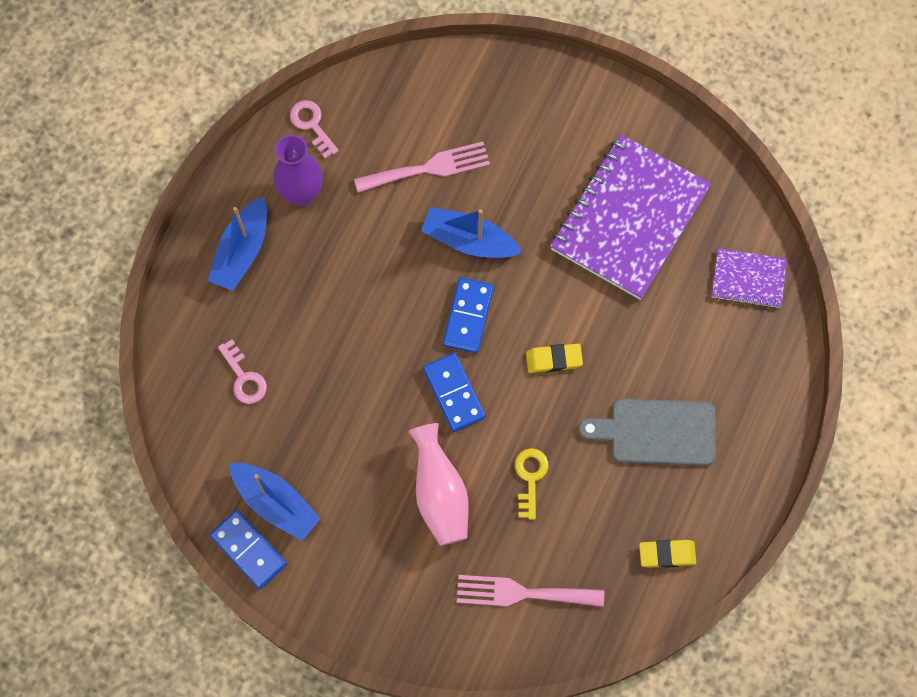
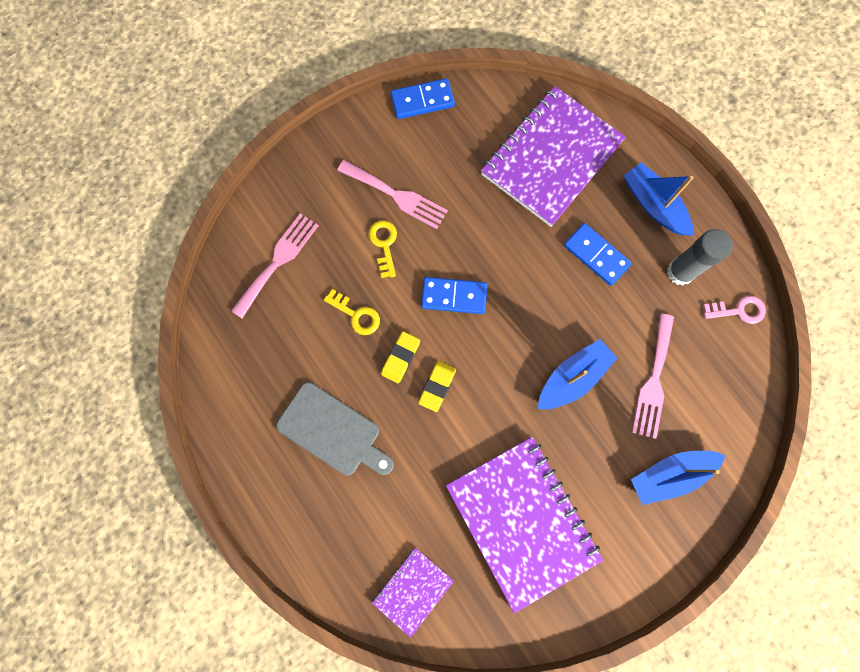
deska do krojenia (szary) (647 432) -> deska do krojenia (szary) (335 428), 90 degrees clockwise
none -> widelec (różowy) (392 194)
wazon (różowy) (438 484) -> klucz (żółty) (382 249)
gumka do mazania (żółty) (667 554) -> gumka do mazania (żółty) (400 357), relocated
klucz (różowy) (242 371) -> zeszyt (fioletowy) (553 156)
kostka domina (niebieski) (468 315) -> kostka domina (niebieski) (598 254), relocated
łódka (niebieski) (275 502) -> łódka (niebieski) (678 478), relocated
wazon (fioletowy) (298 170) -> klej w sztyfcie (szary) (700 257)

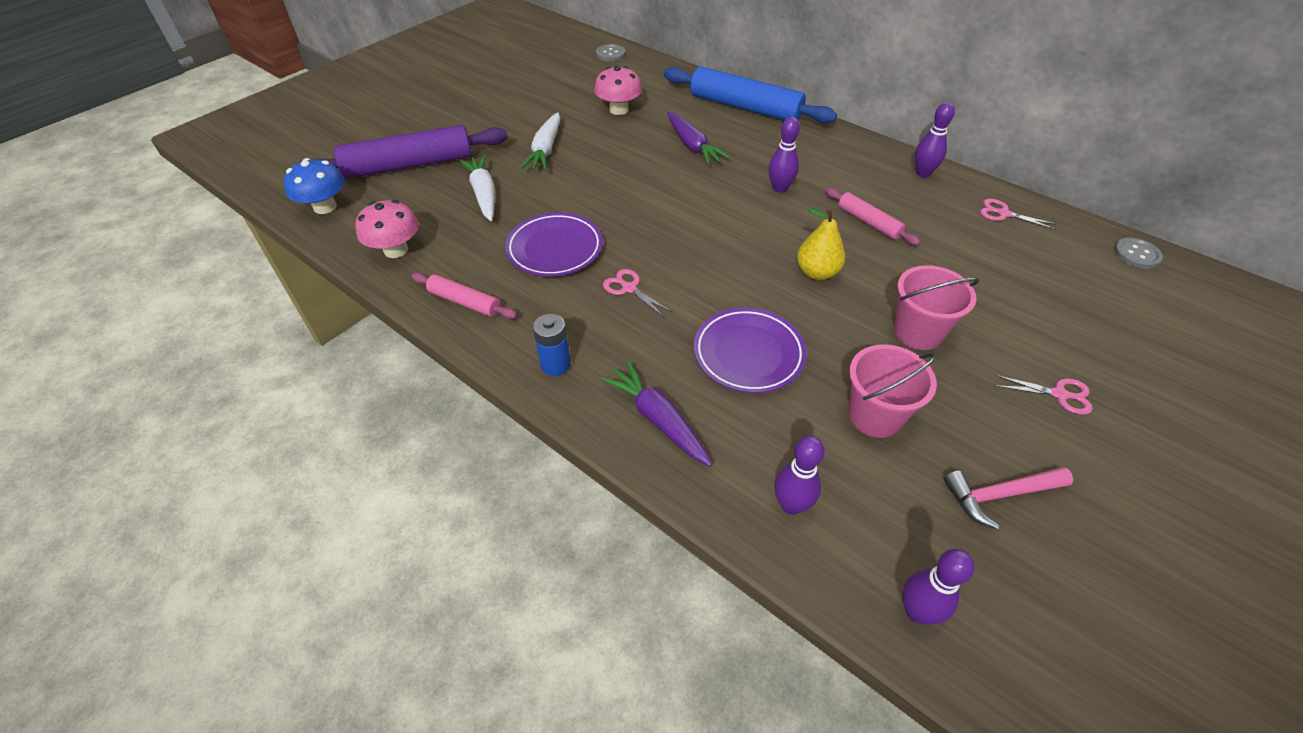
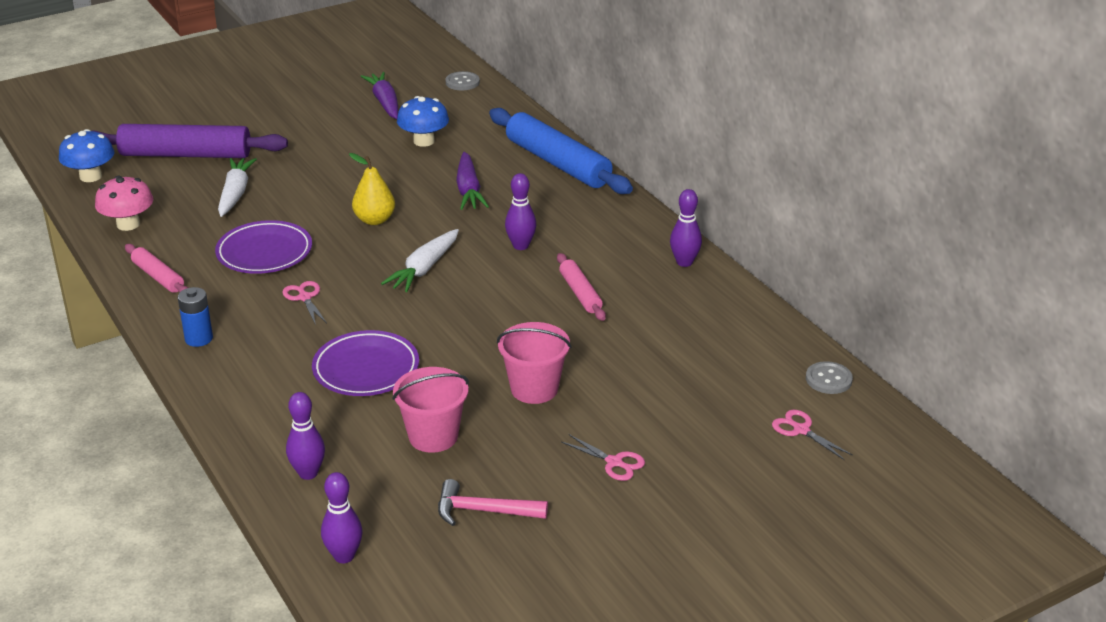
gruszka (żółty) (821 244) -> gruszka (żółty) (372 189), relocated
marchewka (fioletowy) (657 414) -> marchewka (fioletowy) (380 95), relocated
marchewka (biały) (540 141) -> marchewka (biały) (420 260), relocated
grzyb (różowy) (618 90) -> grzyb (niebieski) (423 121)
nożyczki (różowy) (1018 214) -> nożyczki (różowy) (812 435), relocated

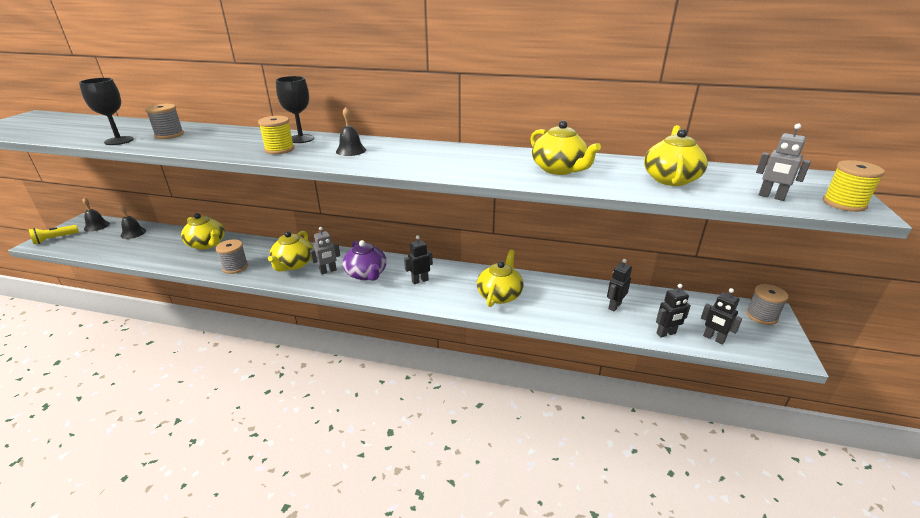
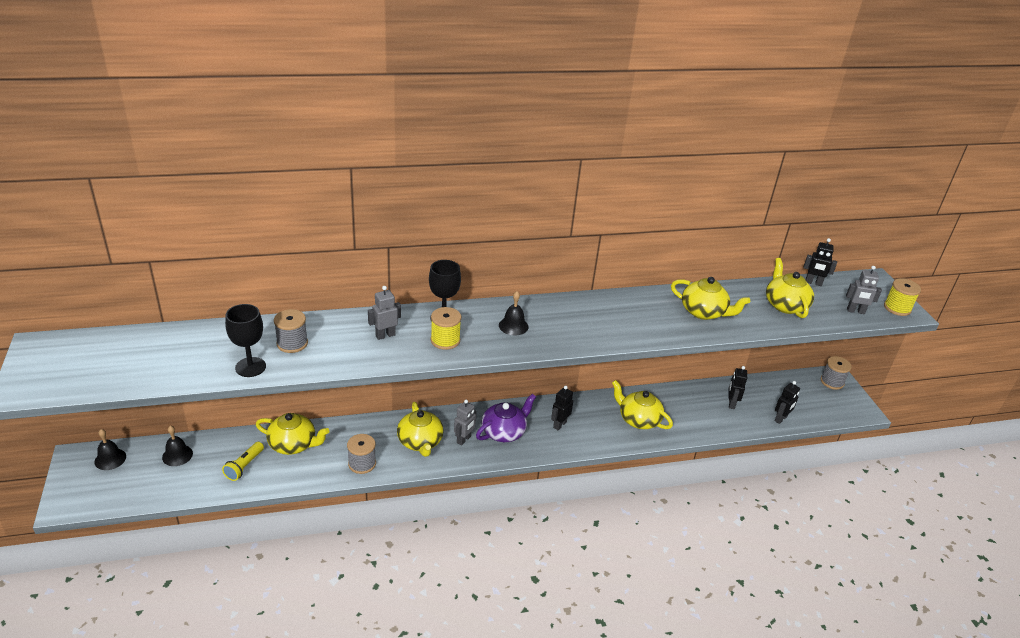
latarka (żółty) (54 234) -> latarka (żółty) (243 461), relocated
none -> robot (szary) (384 313)
imbryk (fioletowy) (365 260) -> imbryk (fioletowy) (506 418), 75 degrees counterclockwise
imbryk (żółty) (500 278) -> imbryk (żółty) (642 404), 45 degrees counterclockwise
robot (czarny) (721 316) -> robot (czarny) (820 262), relocated

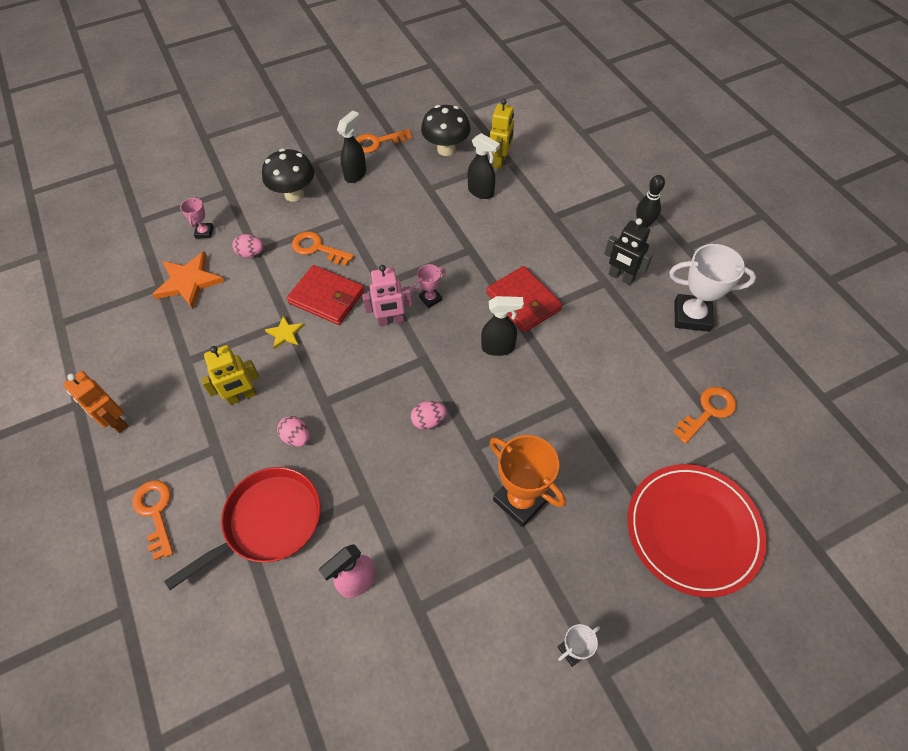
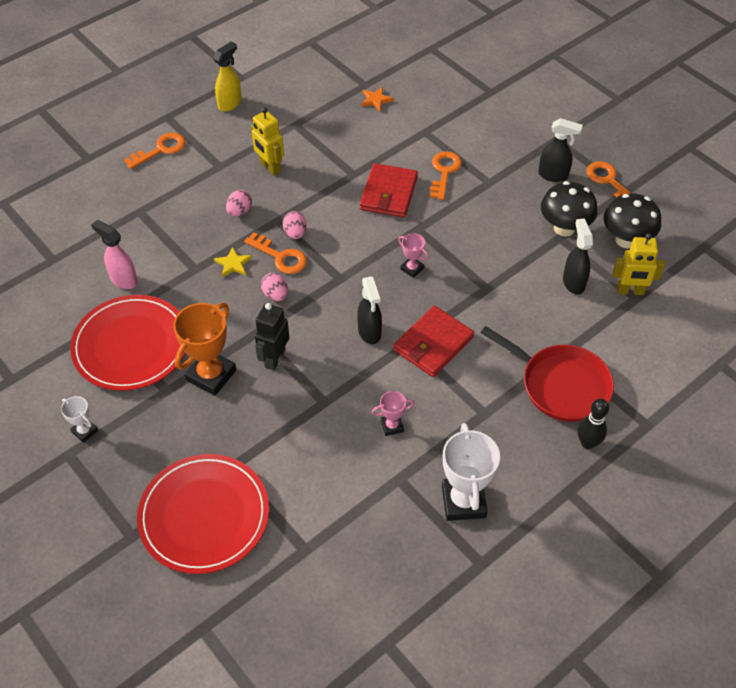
none -> talerz (czerwony) (128 343)
robot (pomarańczowy) (96 402) -> spryskiwacz (żółty) (227 76)
gwiazda (żółty) (284 332) -> gwiazda (żółty) (233 262), relocated
klucz (pomarańczowy) (705 415) -> klucz (pomarańczowy) (275 253), relocated
robot (czarny) (628 251) -> robot (czarny) (272 337), relocated
jajko (różowy) (248 246) -> jajko (różowy) (295 225), relocated
gwiazda (pomarańczowy) (188 280) -> gwiazda (pomarańczowy) (377 99), x0.54
puchar (różowy) (196 218) -> puchar (różowy) (393 413), relocated
patelnia (czerwony) (242 528) -> patelnia (czerwony) (547 374), relocated
grzyb (czarny) (288 175) -> grzyb (czarny) (569 209), relocated
spryskiwacz (czarny) (484 166) -> spryskiwacz (czarny) (578 256), 150 degrees clockwise
robot (różowy) (387 295) -> none

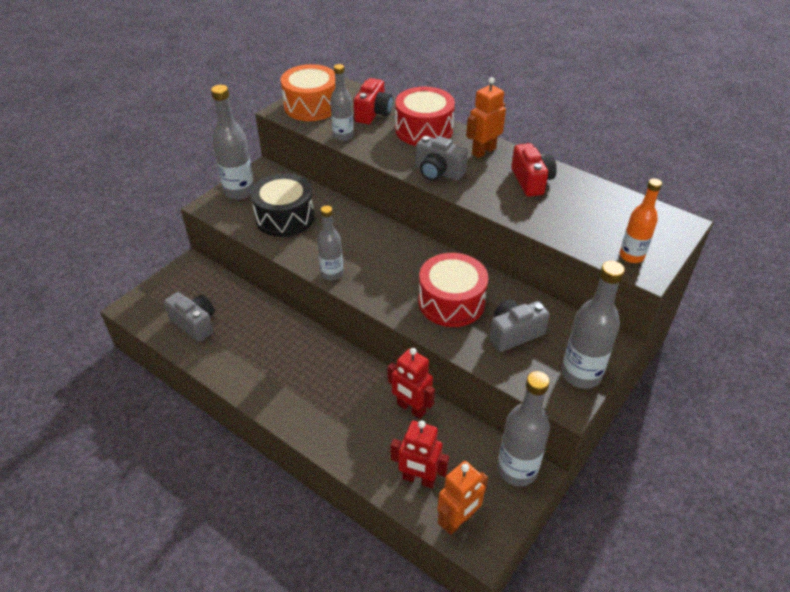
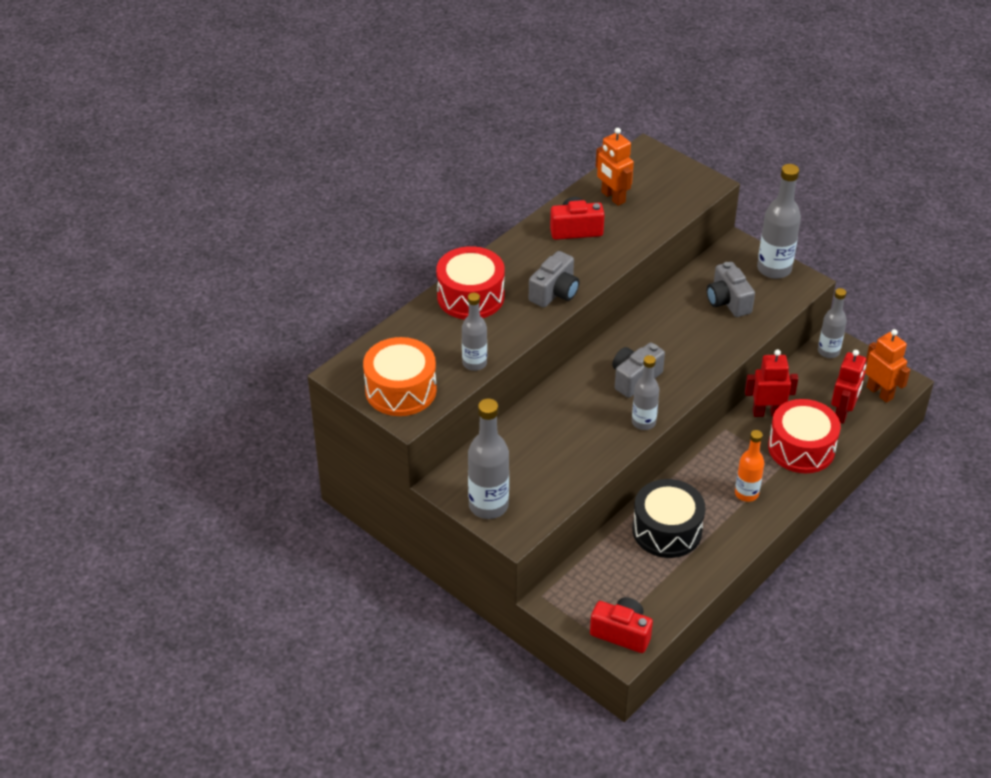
aparat fotograficzny (czerwony) (373 101) -> aparat fotograficzny (czerwony) (621 625), relocated
robot (pomarańczowy) (486 117) -> robot (pomarańczowy) (615 167), relocated
aparat fotograficzny (szary) (189 317) -> aparat fotograficzny (szary) (638 370), relocated
bęben (czarny) (282 205) -> bęben (czarny) (669 518), relocated
butelka (pomarańczowy) (640 220) -> butelka (pomarańczowy) (749 466), relocated
robot (czerwony) (411 383) -> robot (czerwony) (771 383), 135 degrees counterclockwise
bęben (czerwony) (453 290) -> bęben (czerwony) (804 436), relocated
butelka (szary) (523 428) -> butelka (szary) (832 323), x0.64

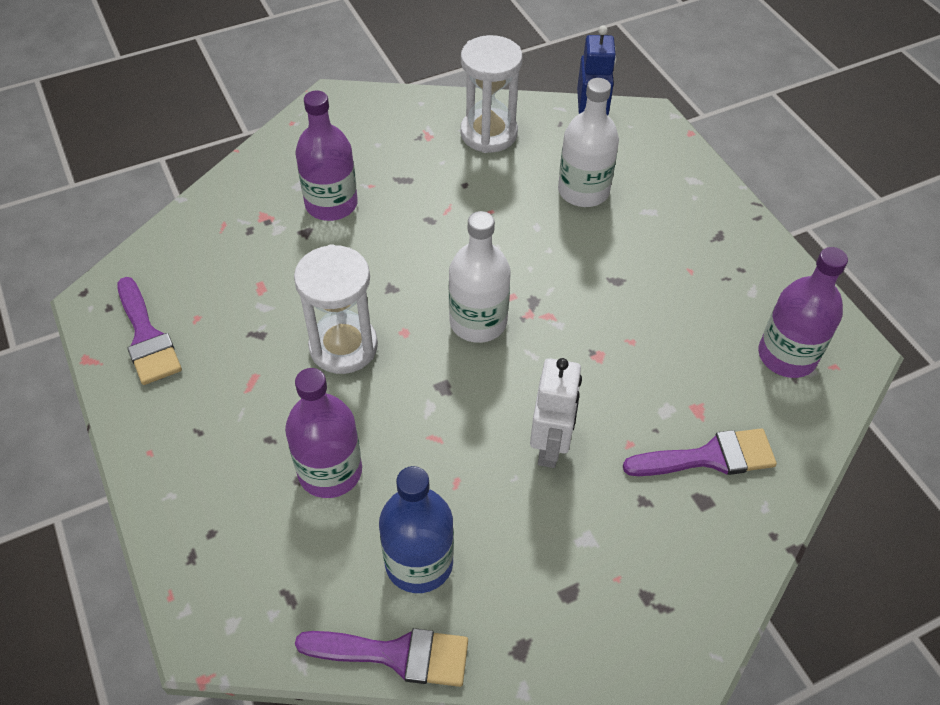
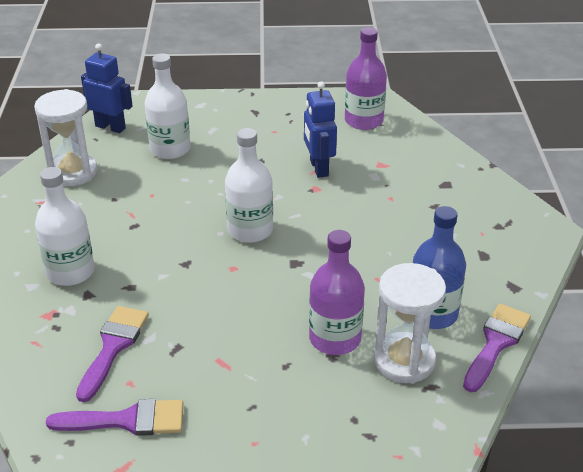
butelka (fioletowy) (326 155) -> butelka (biały) (65 226)
pędzel (fioletowy) (700 452) -> pędzel (fioletowy) (112 354), relocated
none -> robot (niebieski) (320 129)
klepsydra (biały) (336 309) -> klepsydra (biały) (409 323), relocated
robot (biały) (556 413) -> none

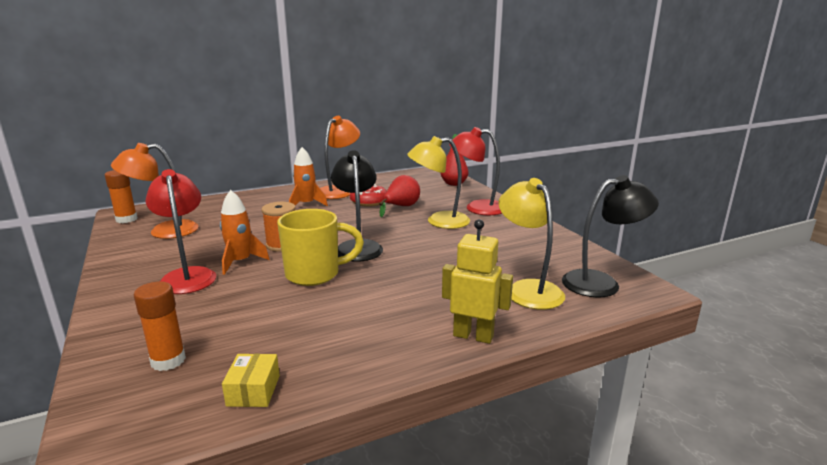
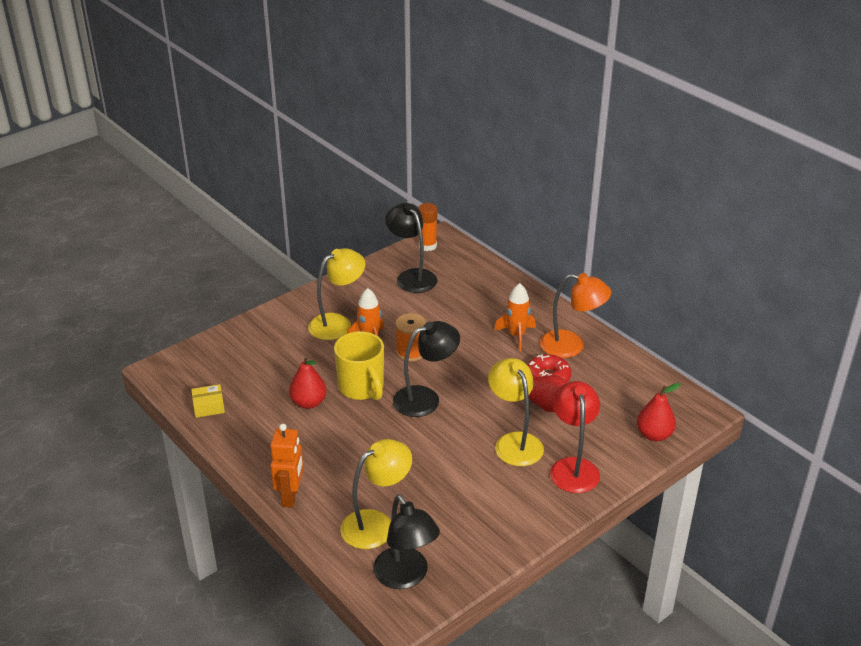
robot (żółty) (477 281) -> robot (pomarańczowy) (286 466)
none -> gruszka (czerwony) (308 382)
lampka (czerwony) (181 231) -> lampka (żółty) (336 294)
lampka (pomarańczowy) (155 191) -> lampka (czarny) (411 248)
klej w sztyfcie (pomarańczowy) (160 326) -> none

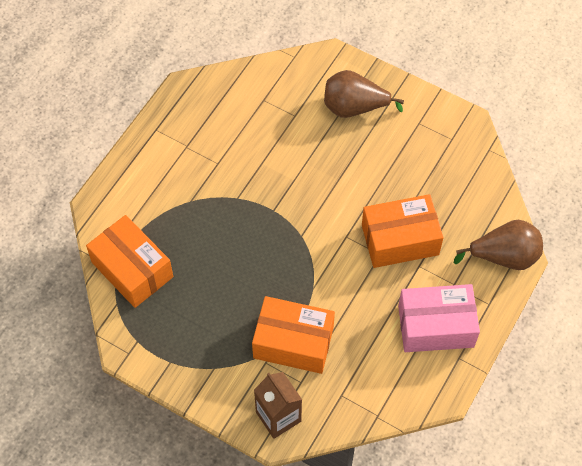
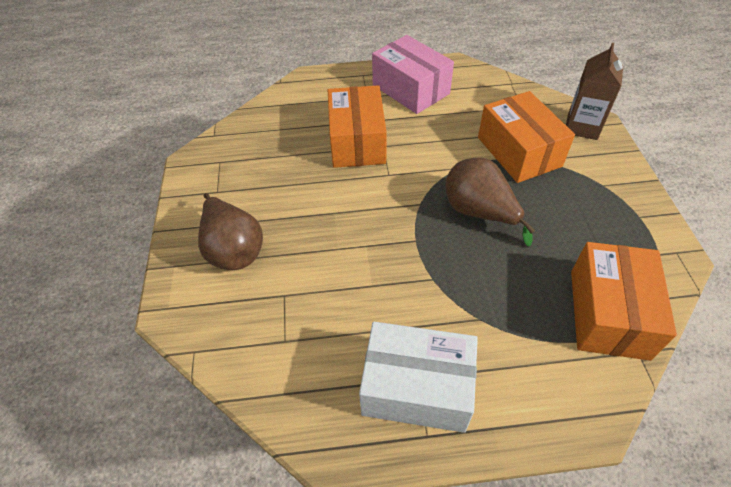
pudełko (pomarańczowy) (403 231) -> pudełko (pomarańczowy) (357 126), 45 degrees clockwise
none -> pudełko (biały) (418 377)
gruszka (brązowy) (498 245) -> gruszka (brązowy) (490 202), relocated

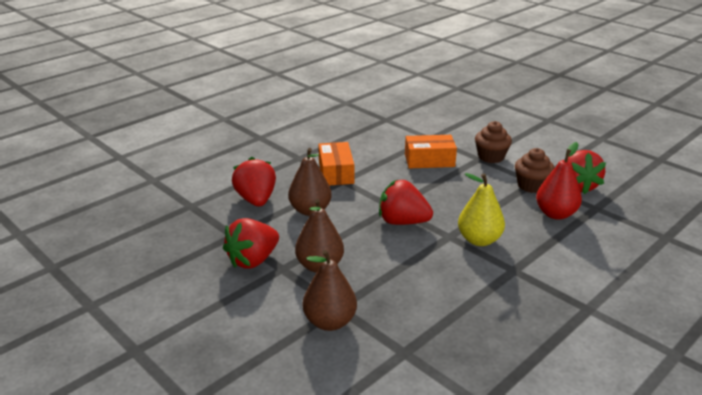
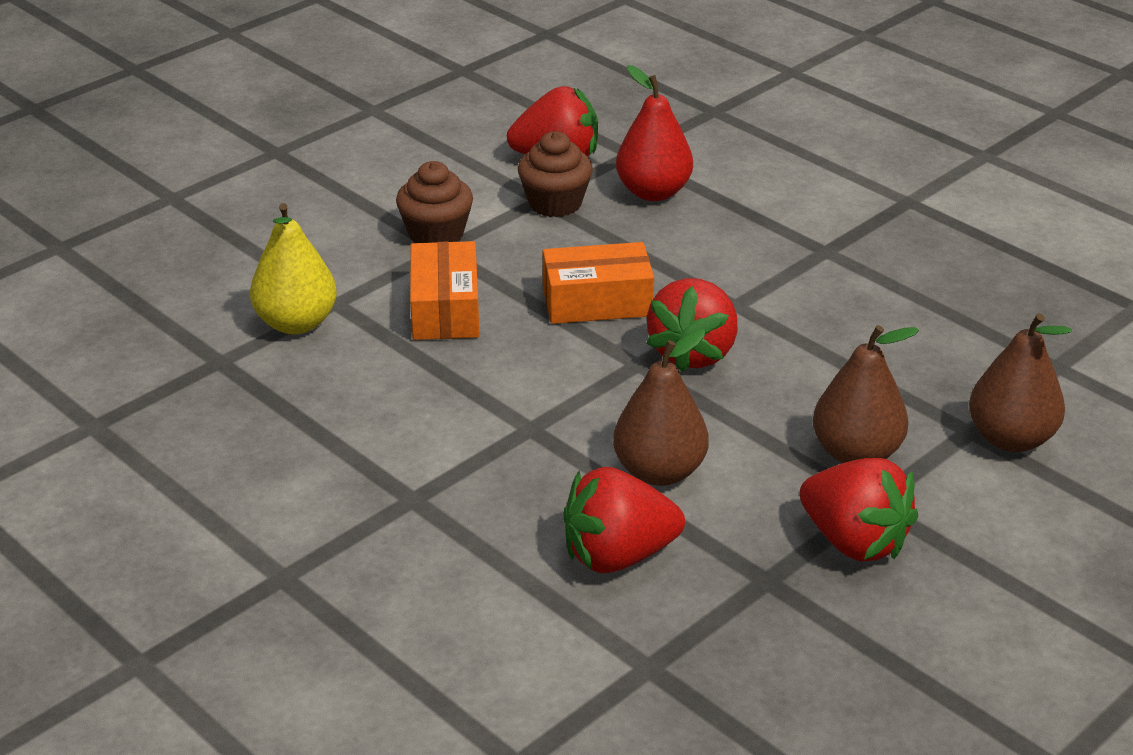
gruszka (żółty) (481 209) -> gruszka (żółty) (293 268), relocated
pudełko (pomarańczowy) (336 163) -> pudełko (pomarańczowy) (598 283), relocated

